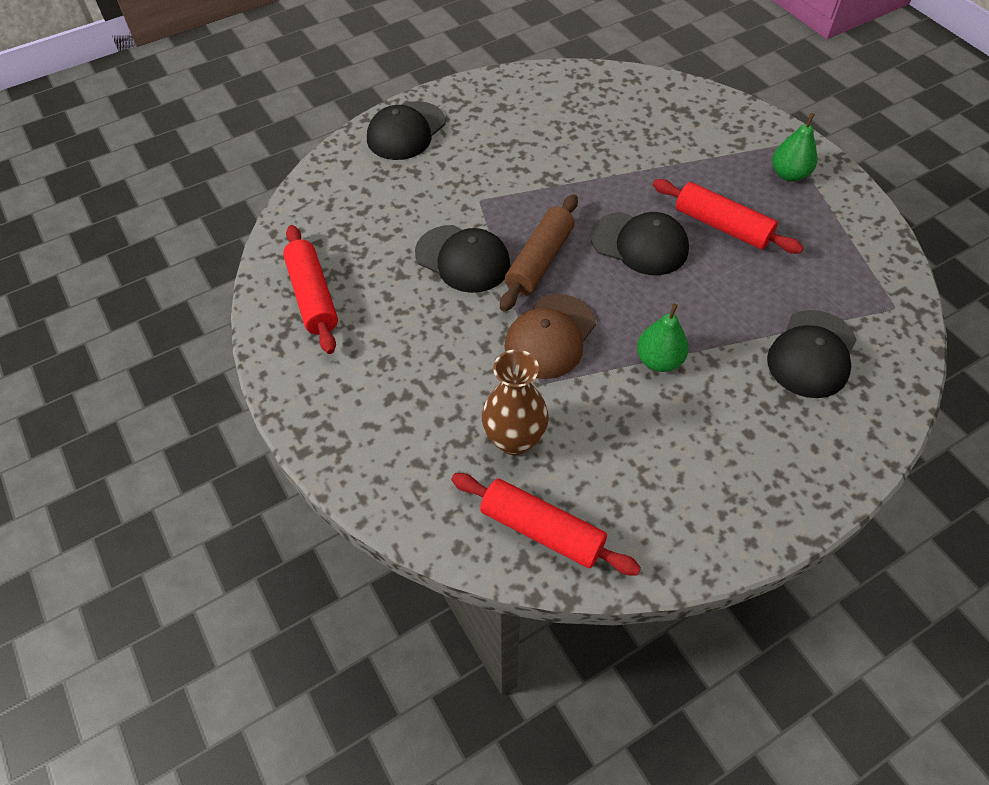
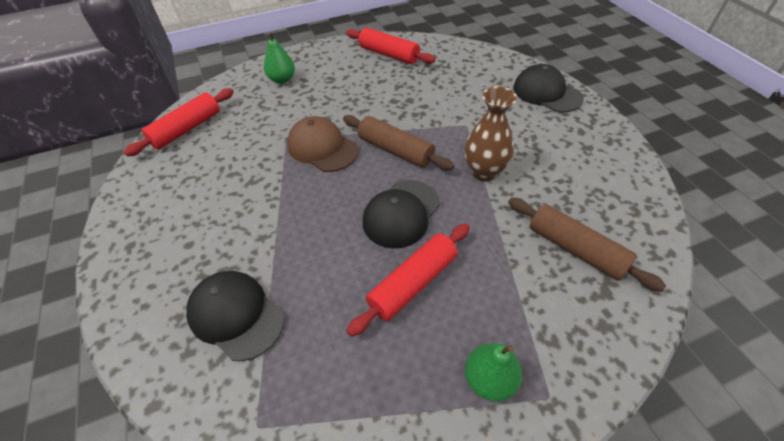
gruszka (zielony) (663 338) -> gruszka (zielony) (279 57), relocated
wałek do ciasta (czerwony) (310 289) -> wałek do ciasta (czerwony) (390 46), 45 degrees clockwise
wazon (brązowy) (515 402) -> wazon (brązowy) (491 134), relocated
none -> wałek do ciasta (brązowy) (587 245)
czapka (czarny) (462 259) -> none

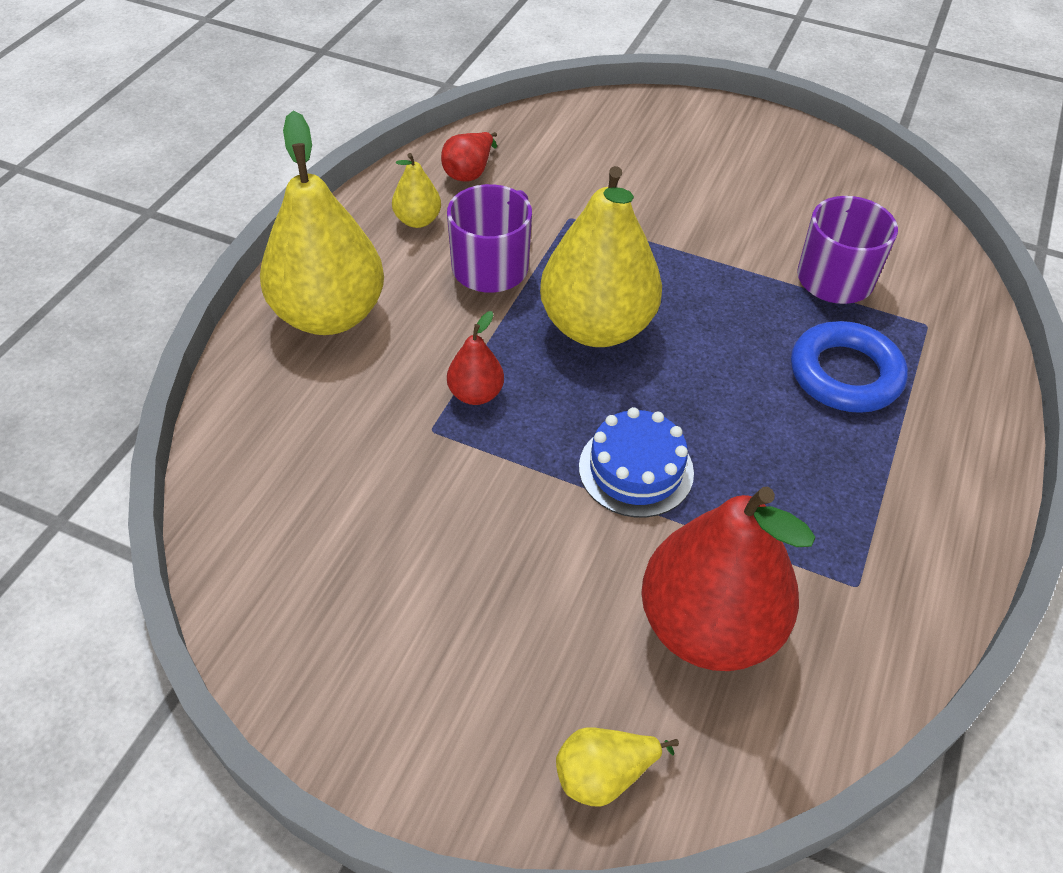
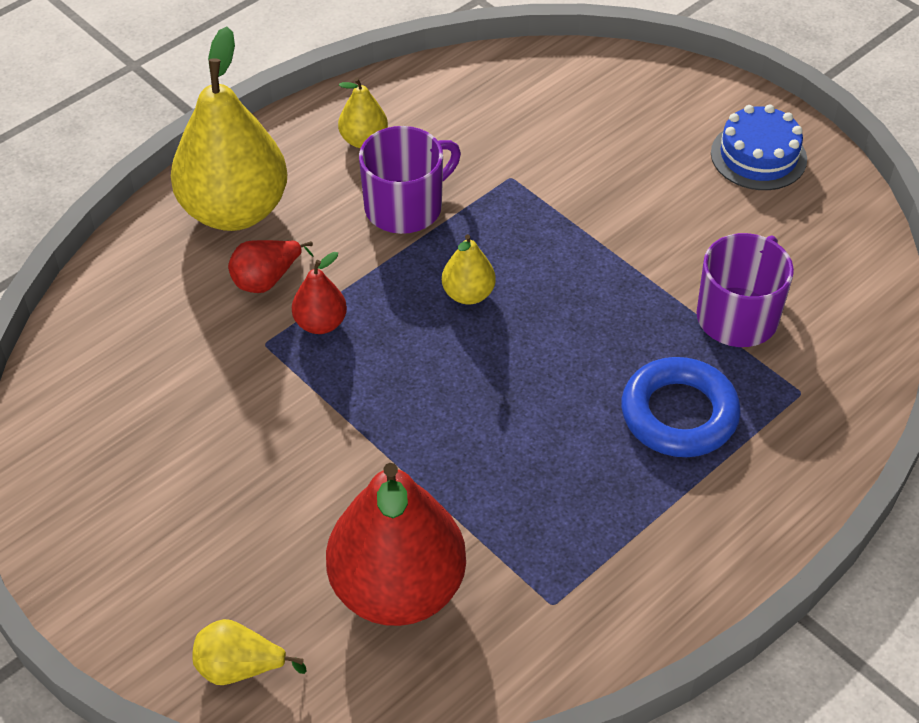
gruszka (czerwony) (469 157) -> gruszka (czerwony) (271 266), relocated
gruszka (żółty) (601 256) -> gruszka (żółty) (469 269), x0.45
tort (niebieski) (636 462) -> tort (niebieski) (759 147), relocated

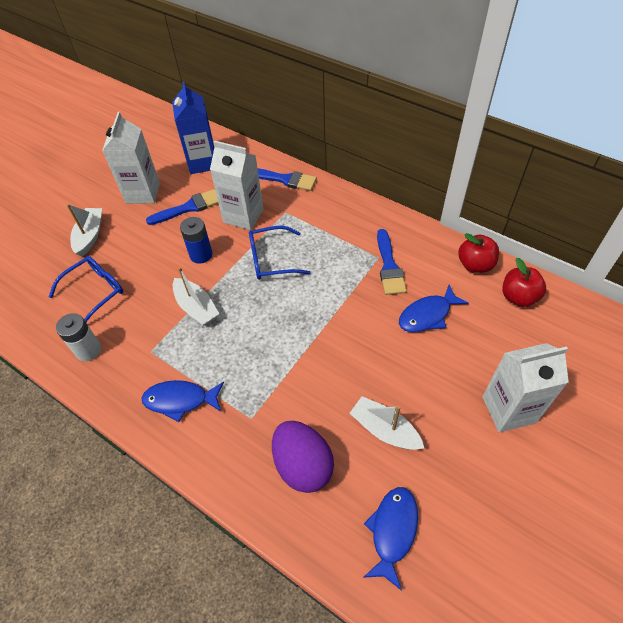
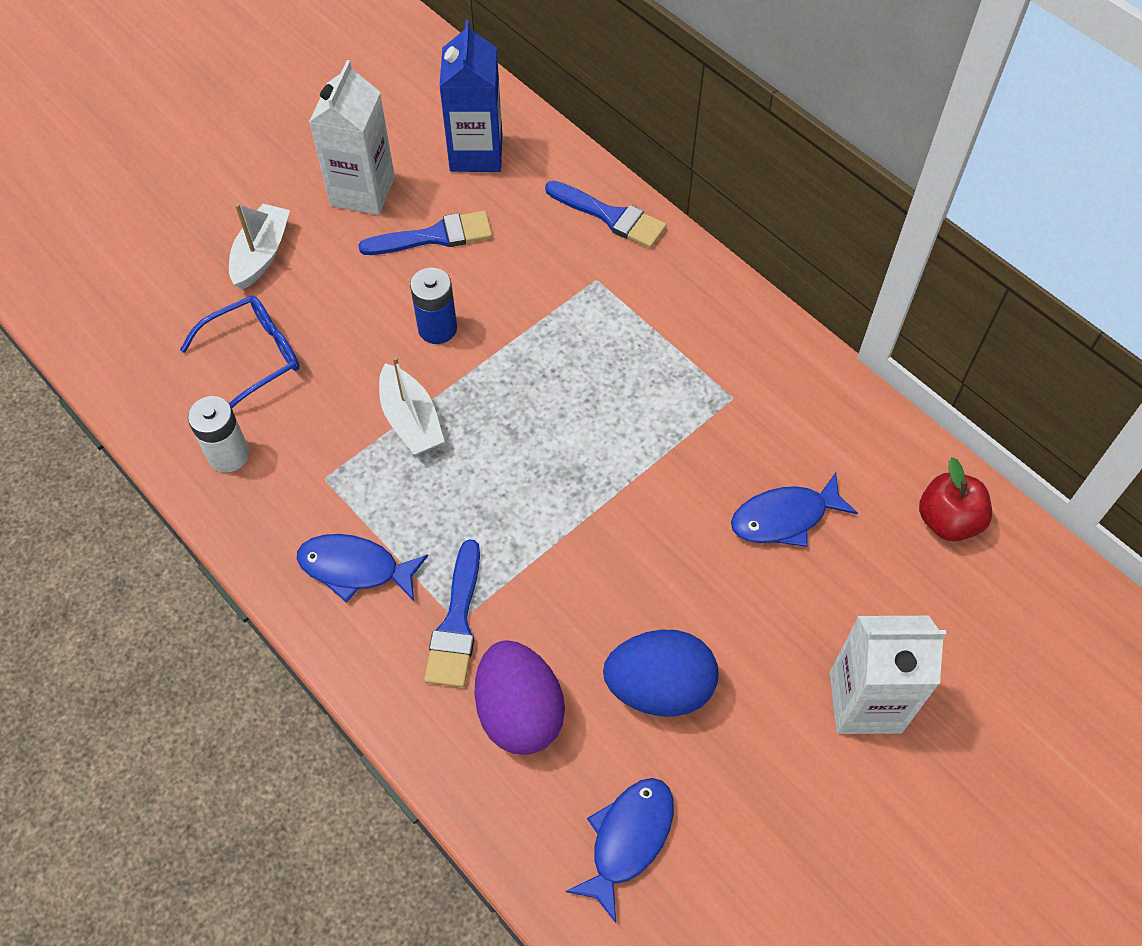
pędzel (niebieski) (392 262) -> pędzel (niebieski) (452 613), relocated
łódka (biały) (387 423) -> jajko (niebieski) (660 673)
karton mleka (biały) (237 185) -> none
okulary (niebieski) (280 253) -> none
jabłko (czerwony) (478 253) -> none

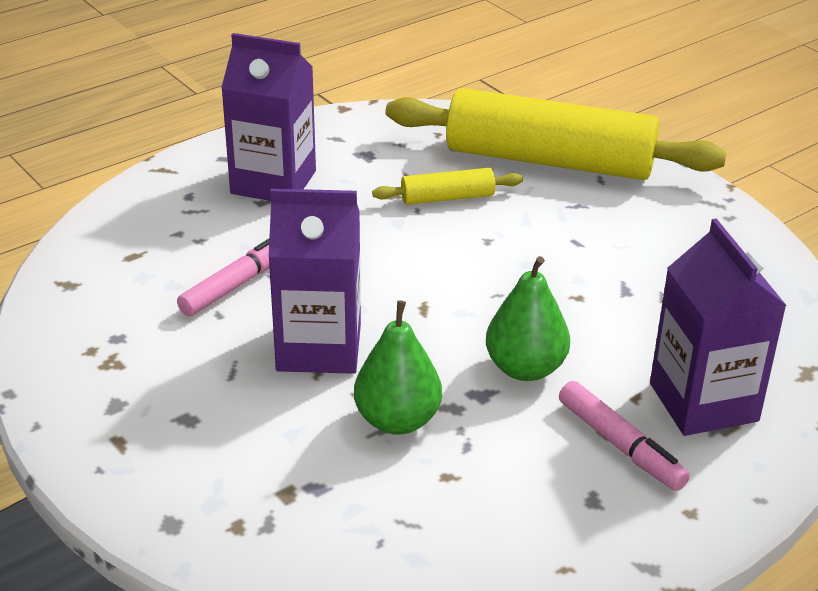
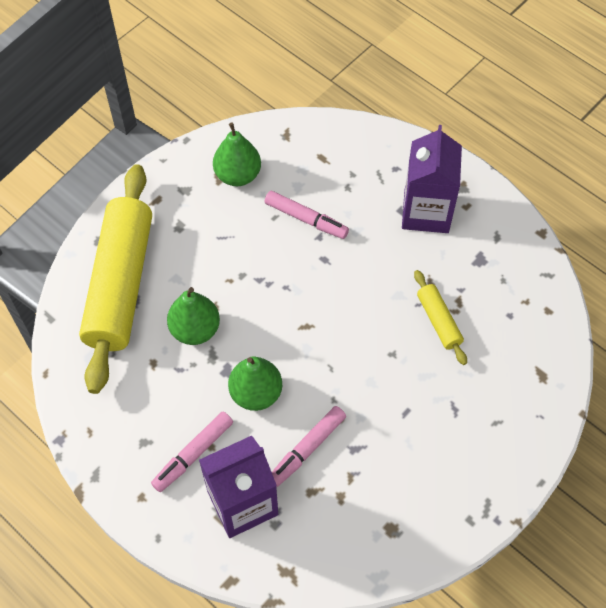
wałek do ciasta (żółty) (556 134) -> wałek do ciasta (żółty) (115 279), relocated
none -> gruszka (zielony) (237 154)
none -> flamaster (różowy) (309 446)
karton mleka (fioletowy) (315 281) -> none

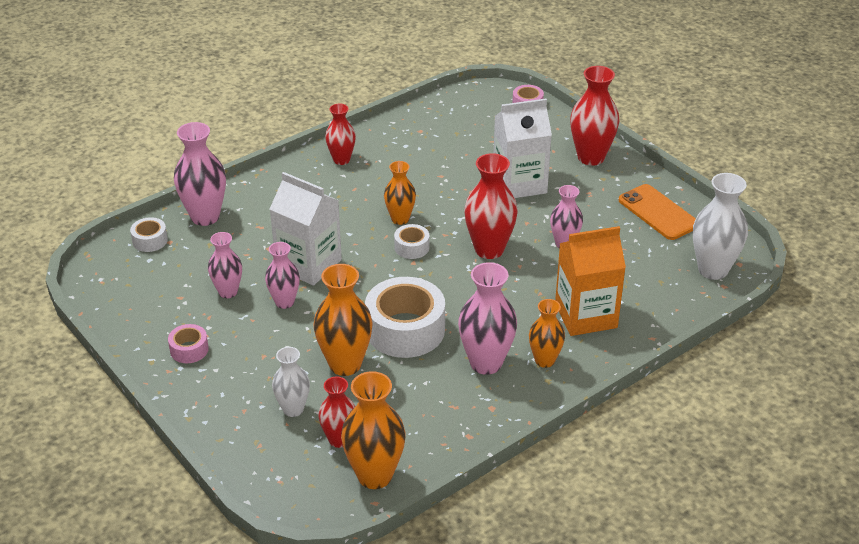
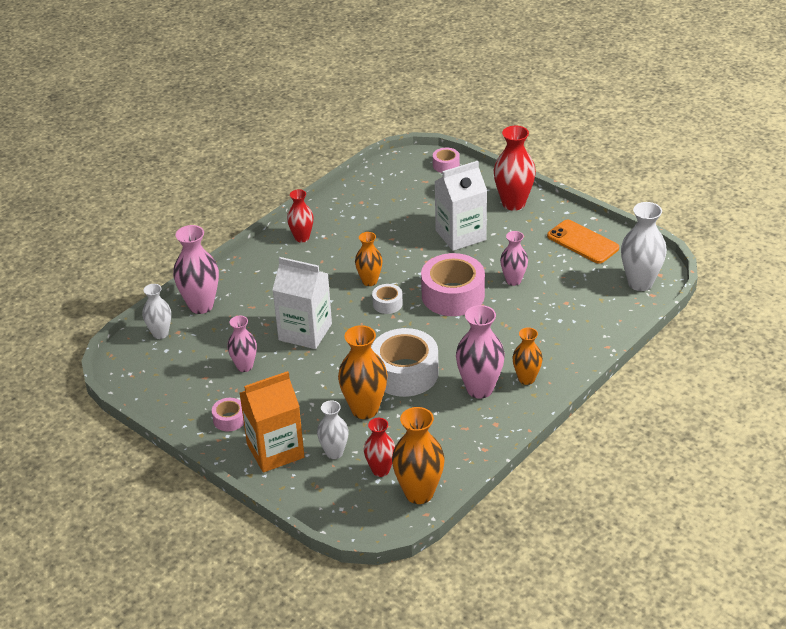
taśma klejąca (biały) (149 234) -> wazon (biały) (156 311)
karton mleka (pomarańczowy) (590 281) -> karton mleka (pomarańczowy) (272 422), relocated
wazon (czerwony) (491 206) -> taśma klejąca (różowy) (453 284)
wazon (różowy) (282 275) -> none

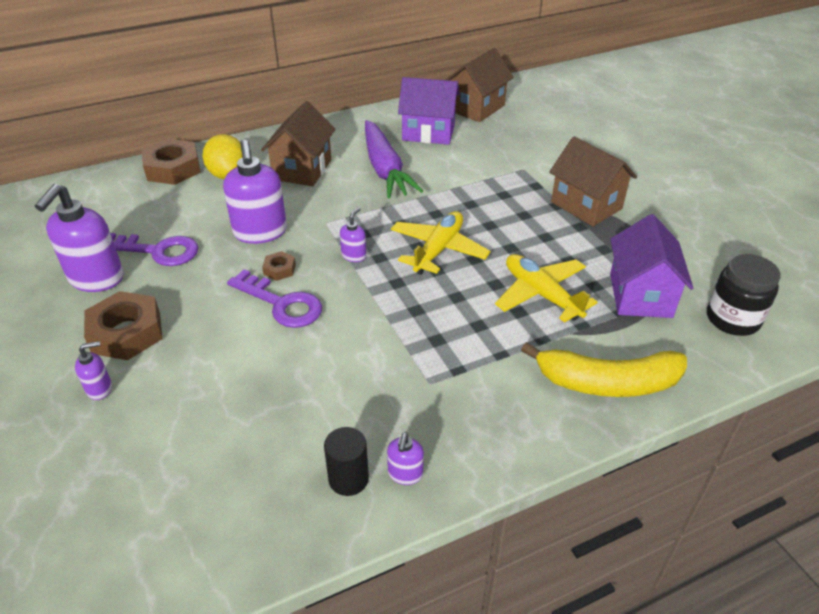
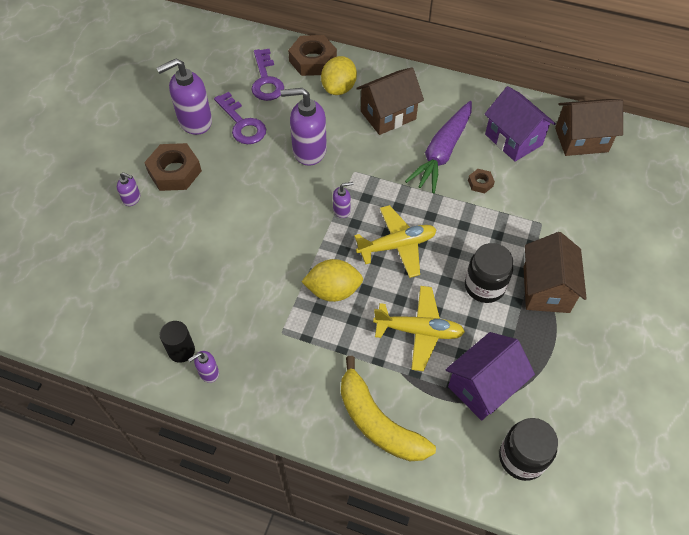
klucz (fioletowy) (274 298) -> klucz (fioletowy) (267 75), relocated
dozownik mydła (fioletowy) (255 192) -> dozownik mydła (fioletowy) (304 127), 60 degrees clockwise
none -> cytryna (żółty) (332 280)
samolot (żółty) (546 288) -> samolot (żółty) (419 328), 90 degrees clockwise
none -> słoik (czarny) (489 273)
nakrętka (brązowy) (279 266) -> nakrętka (brązowy) (481 181), relocated

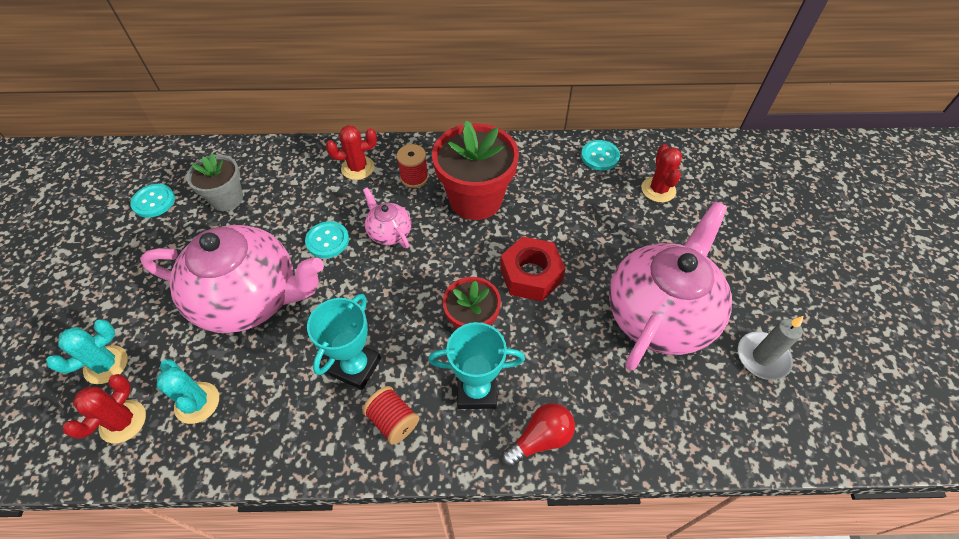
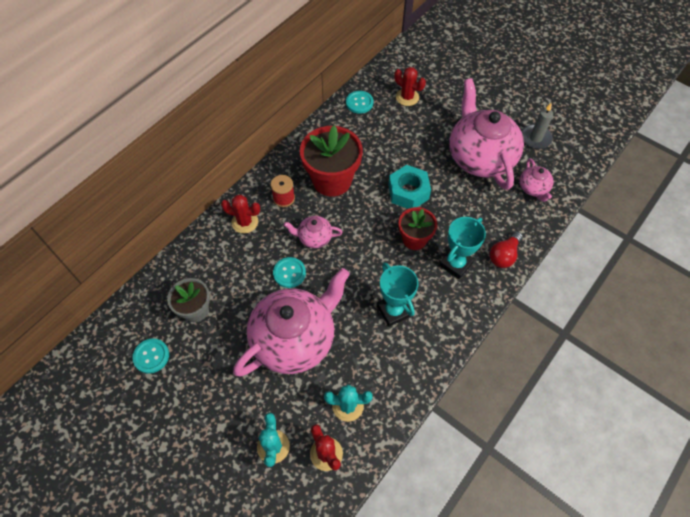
kaktus (czerwony) (351 152) -> kaktus (czerwony) (240 214), 75 degrees clockwise
nakrętka (czerwony) (533 268) -> nakrętka (turkusowy) (409 187)
żarówka (czerwony) (538 435) -> żarówka (czerwony) (506 249), 150 degrees counterclockwise
none -> imbryk (różowy) (536 180)
szpulka (czerwony) (390 415) -> none

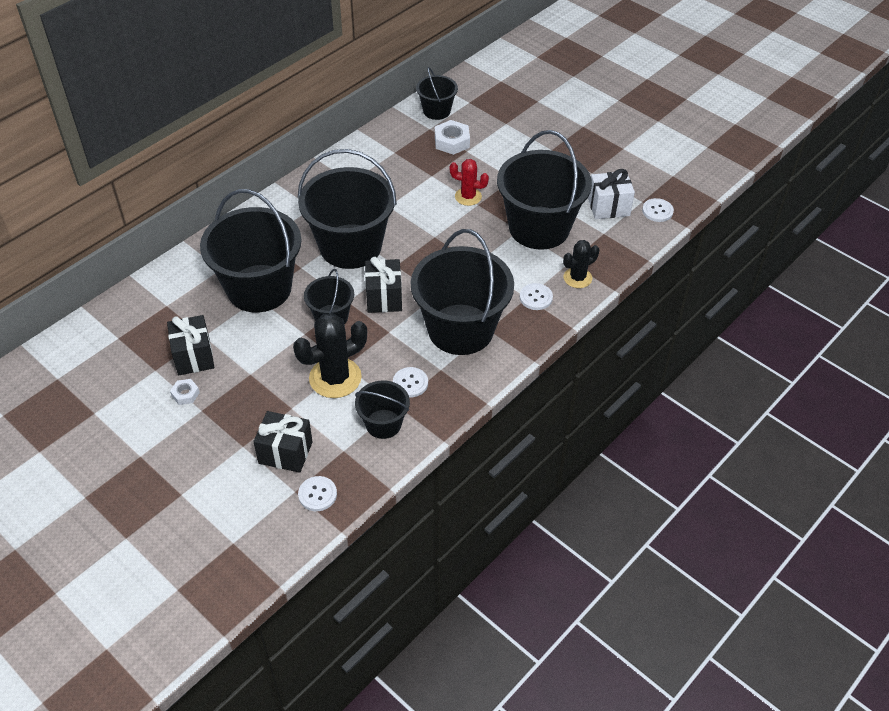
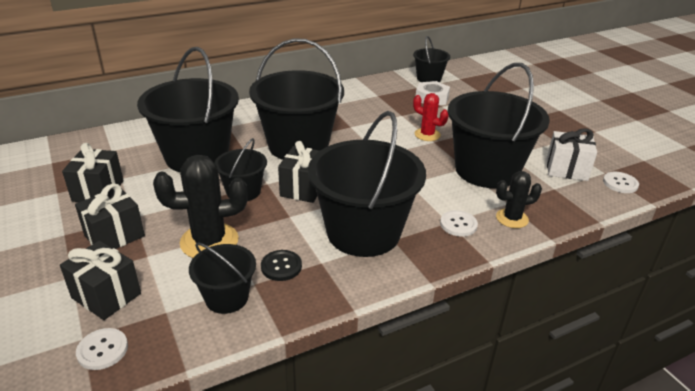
none -> prezent (czarny) (110 216)
guzik (biały) (410 382) -> guzik (czarny) (281 265)
nakrętka (biały) (185 392) -> none

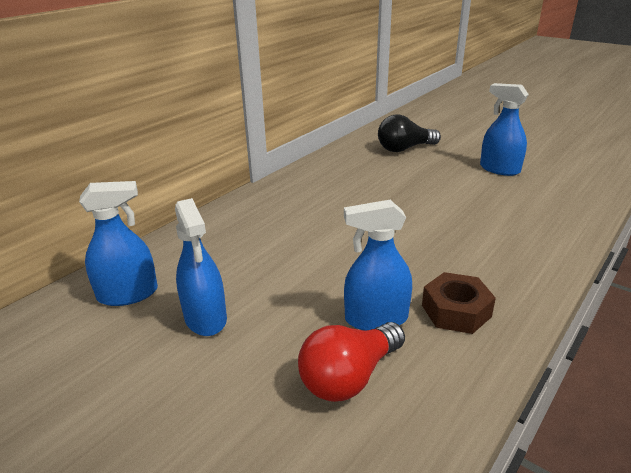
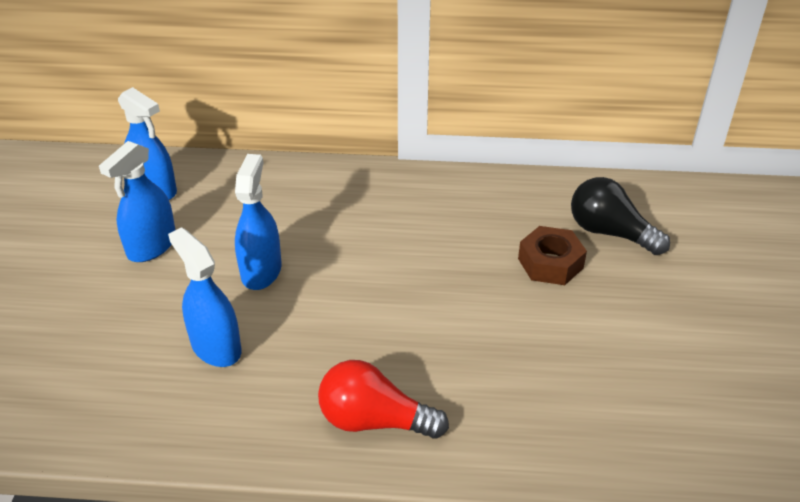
spryskiwacz (niebieski) (504 129) -> spryskiwacz (niebieski) (258 222), relocated
żarówka (czerwony) (351 362) -> żarówka (czerwony) (383 399), relocated
nakrętka (brązowy) (459 303) -> nakrętka (brązowy) (552 255), relocated

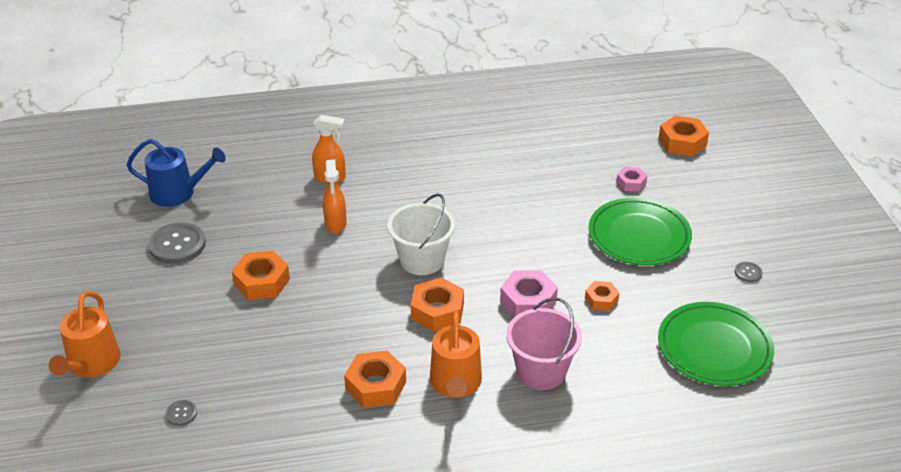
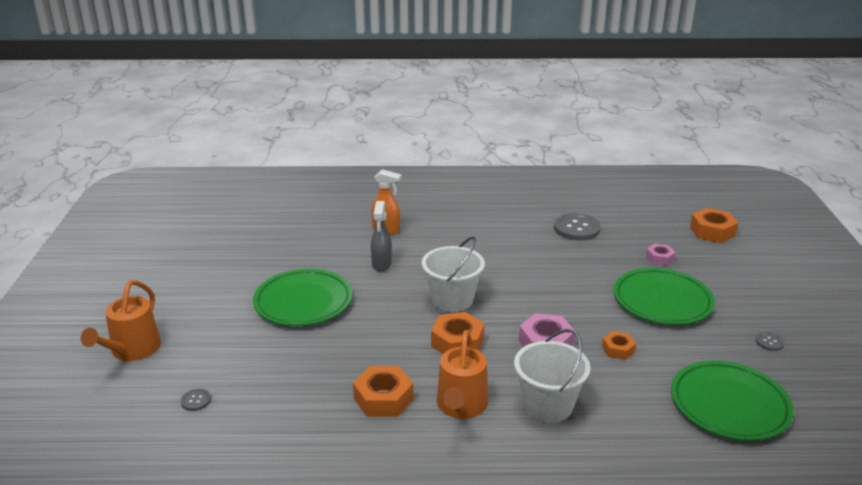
nakrętka (pomarańczowy) (261 275) -> talerz (zielony) (302 297)
spryskiwacz (pomarańczowy) (335 196) -> spryskiwacz (szary) (381 236)
wiadro (różowy) (544 343) -> wiadro (biały) (552 375)
guzik (szary) (177 243) -> guzik (szary) (577 227), relocated
konewka (niebieski) (176 173) -> none

